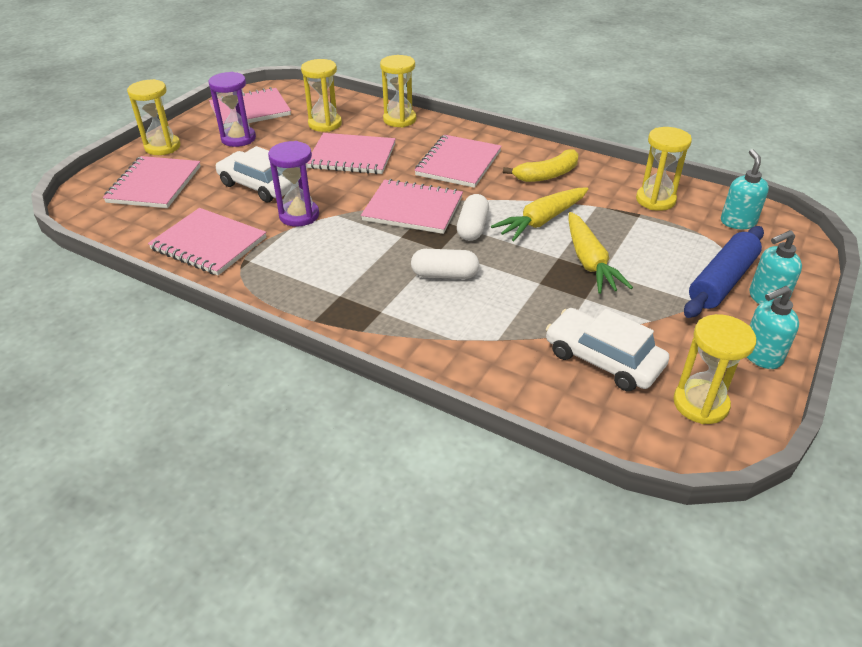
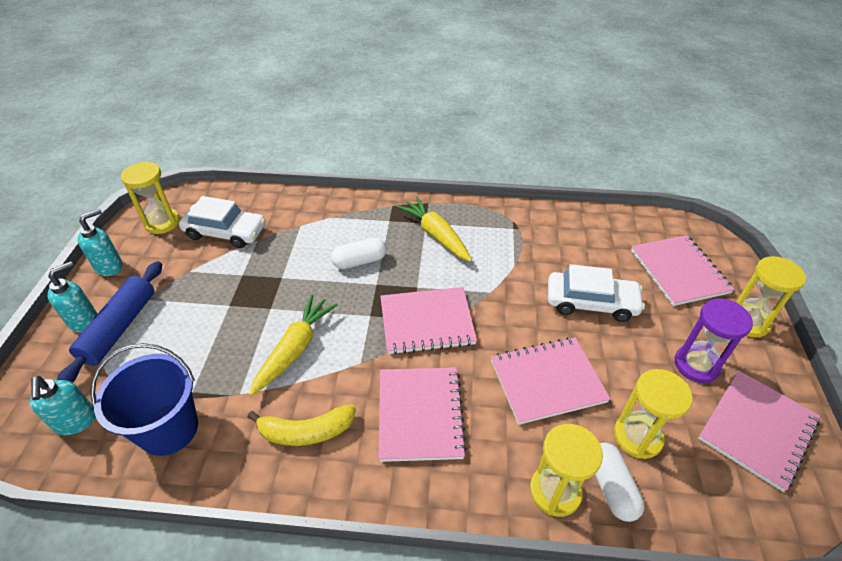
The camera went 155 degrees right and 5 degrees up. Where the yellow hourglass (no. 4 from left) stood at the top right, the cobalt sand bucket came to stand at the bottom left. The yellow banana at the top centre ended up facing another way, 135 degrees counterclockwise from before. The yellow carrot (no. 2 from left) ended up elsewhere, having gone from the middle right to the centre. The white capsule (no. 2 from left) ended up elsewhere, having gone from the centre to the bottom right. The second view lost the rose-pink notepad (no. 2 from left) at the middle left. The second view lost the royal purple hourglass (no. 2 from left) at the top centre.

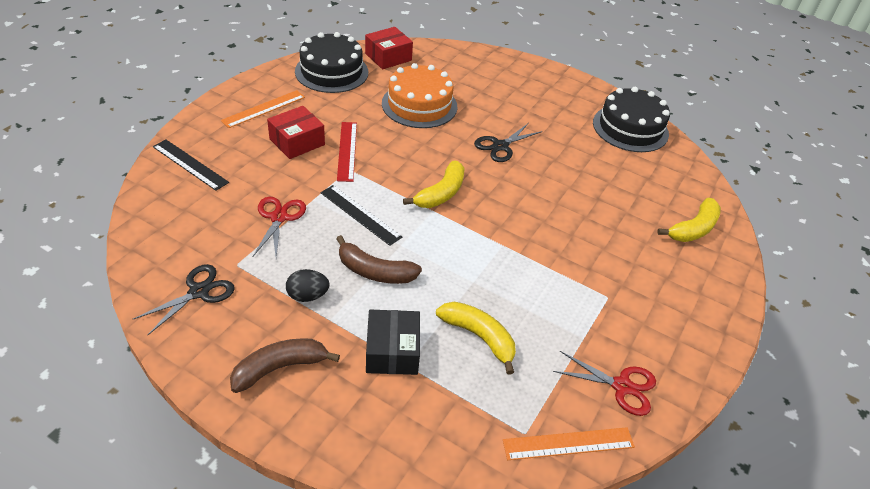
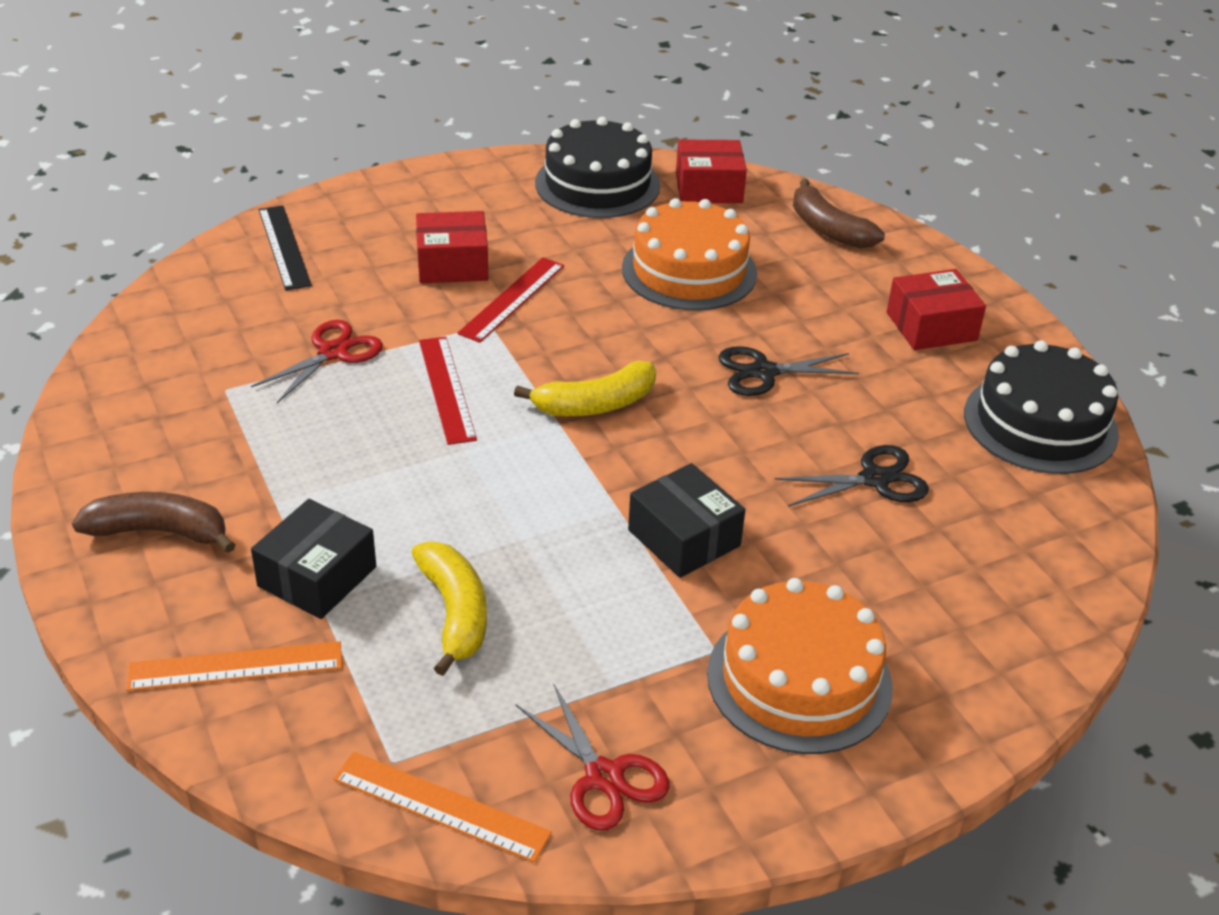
The camera went 35 degrees right and 5 degrees down. The orange straightedge (no. 1 from left) ended up elsewhere, having gone from the top left to the bottom left. What was the black straightedge (no. 2 from left) at the centre turned into the crimson straightedge (no. 1 from left) at the centre. The second view gained the black parcel (no. 2 from left) at the centre. The second view gained the orange layer cake (no. 2 from left) at the bottom centre. The black scissors (no. 1 from left in the first image) ended up elsewhere, having gone from the middle left to the middle right. The brown banana (no. 2 from left) ended up elsewhere, having gone from the centre to the top right. The second view gained the crimson parcel (no. 3 from left) at the middle right. The second view lost the black egg shape at the centre. The second view lost the yellow banana (no. 3 from left) at the middle right.

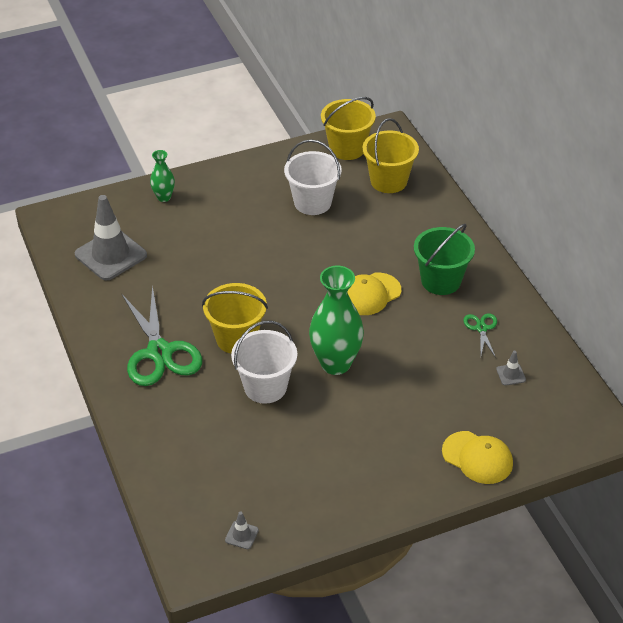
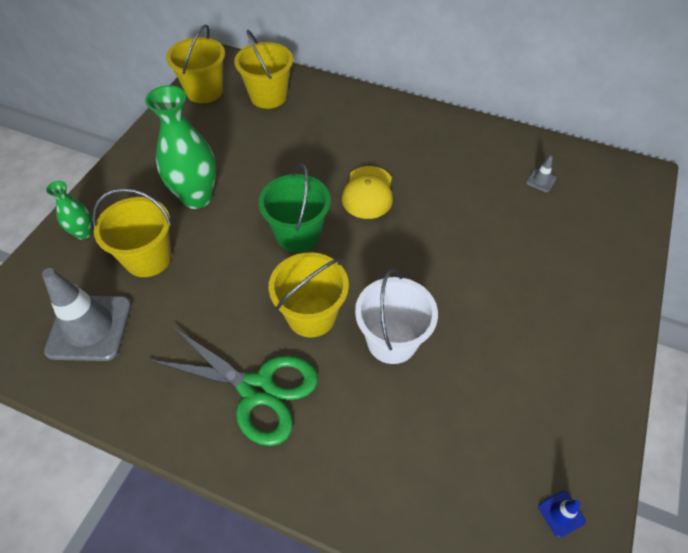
The camera went 45 degrees left and 10 degrees up. The second view gained the yellow sand bucket (no. 1 from left) at the middle left. The green vase (no. 2 from left) ended up elsewhere, having gone from the centre to the top left. The green sand bucket ended up elsewhere, having gone from the middle right to the centre. What was the ash-grey road cone (no. 2 from left) at the bottom centre turned into the cobalt road cone at the bottom right. The second view lost the white sand bucket (no. 2 from left) at the top centre. The second view lost the yellow peaked cap (no. 2 from left) at the bottom right. The second view lost the green scissors (no. 2 from left) at the middle right.

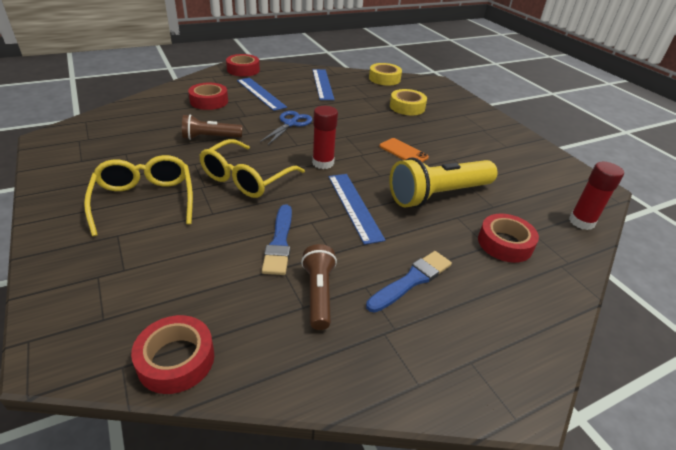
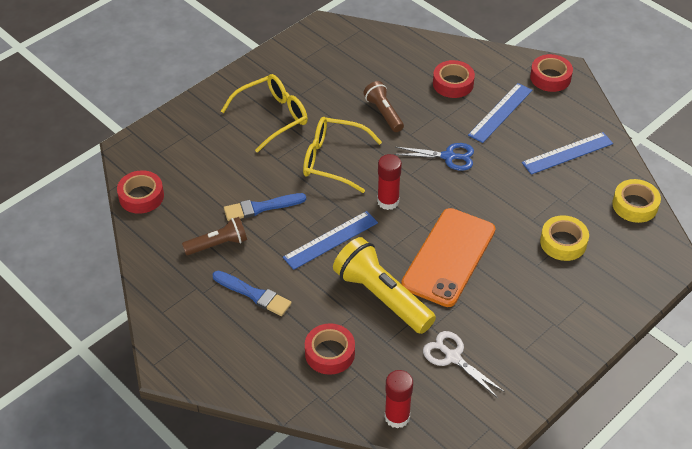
The camera went 75 degrees right and 10 degrees up. The size of the orange mobile phone at the centre changed by a factor of 2.16. The second view gained the white scissors at the bottom right.

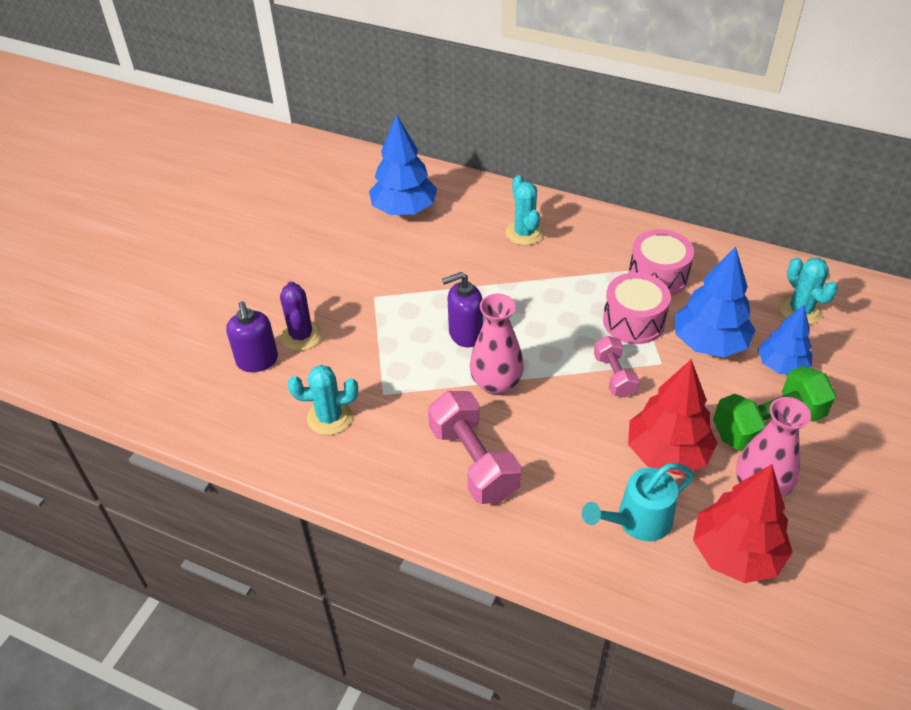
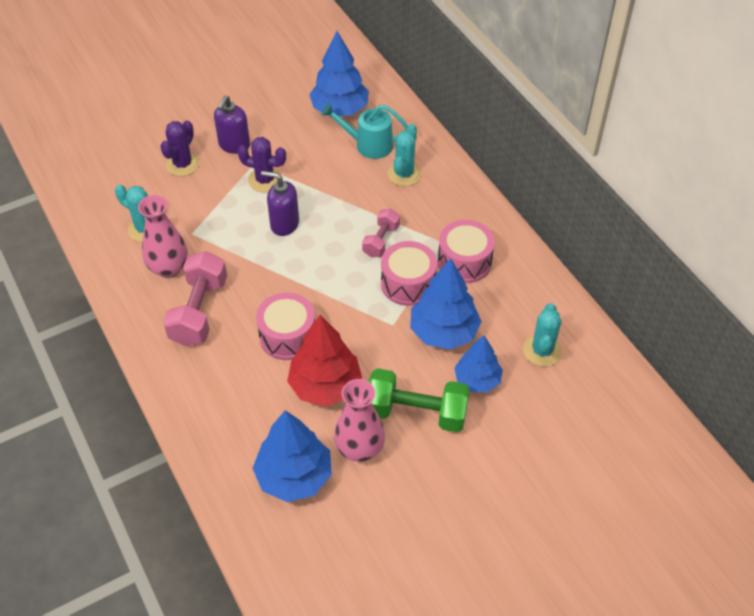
The camera went 35 degrees right and 5 degrees up. The rose-pink vase (no. 1 from left) ended up elsewhere, having gone from the centre to the middle left. The royal purple pump bottle (no. 1 from left) ended up elsewhere, having gone from the middle left to the top left. The second view gained the royal purple prickly plant (no. 2 from left) at the top centre. What was the crimson fir tree (no. 2 from left) at the bottom right turned into the cobalt fir tree (no. 1 from left) at the bottom centre. The second view gained the rose-pink toy drum (no. 1 from left) at the centre. The turquoise watering can ended up elsewhere, having gone from the bottom right to the top centre. The rose-pink dumbbell (no. 2 from left) ended up elsewhere, having gone from the middle right to the centre.

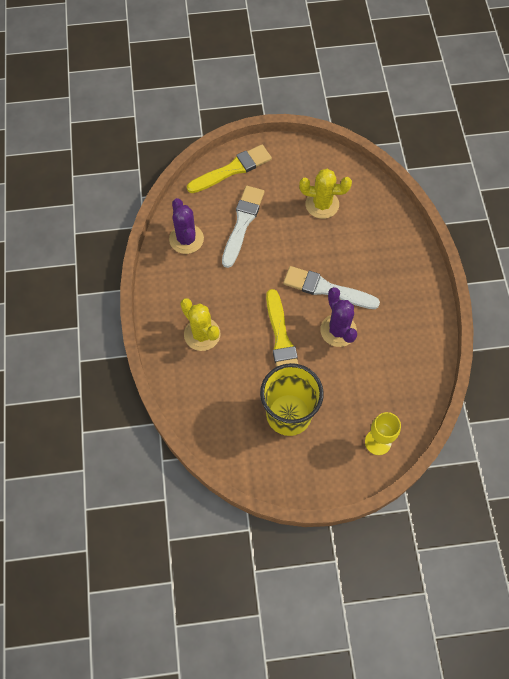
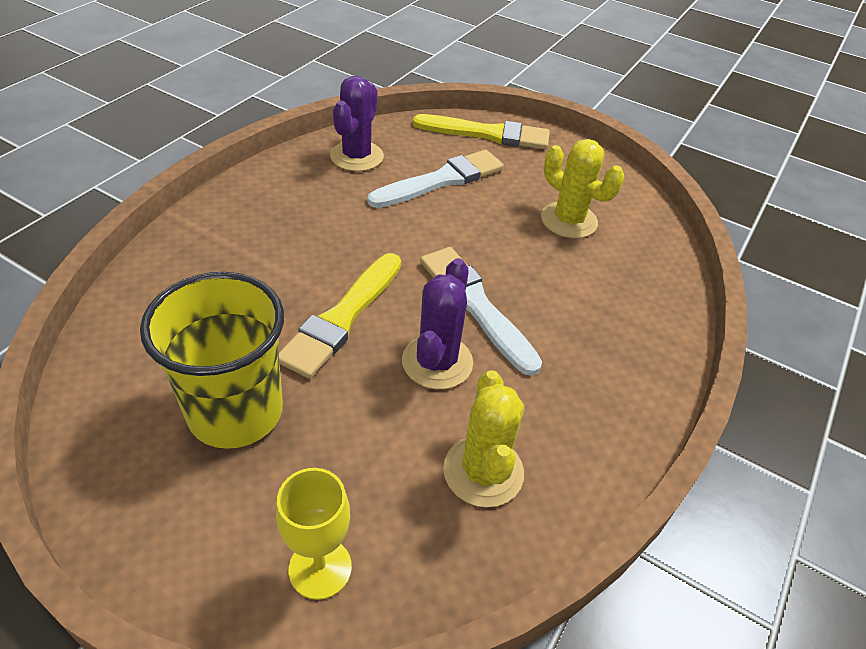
The camera went 35 degrees right and 20 degrees down. The yellow prickly plant (no. 1 from left) ended up elsewhere, having gone from the centre to the bottom centre.

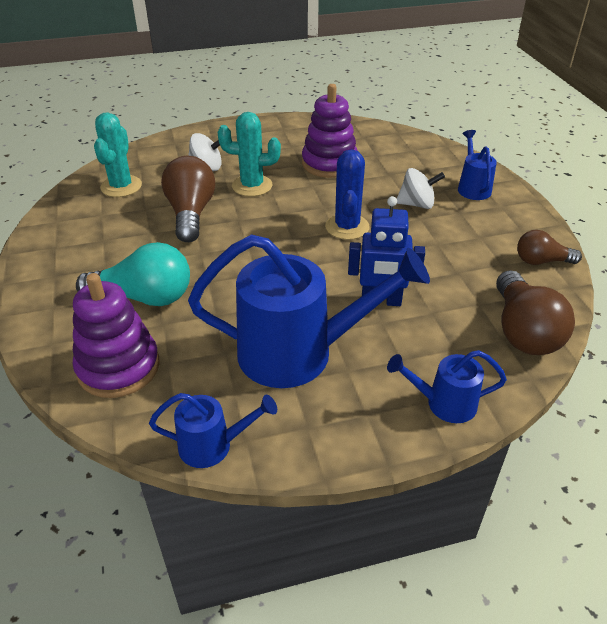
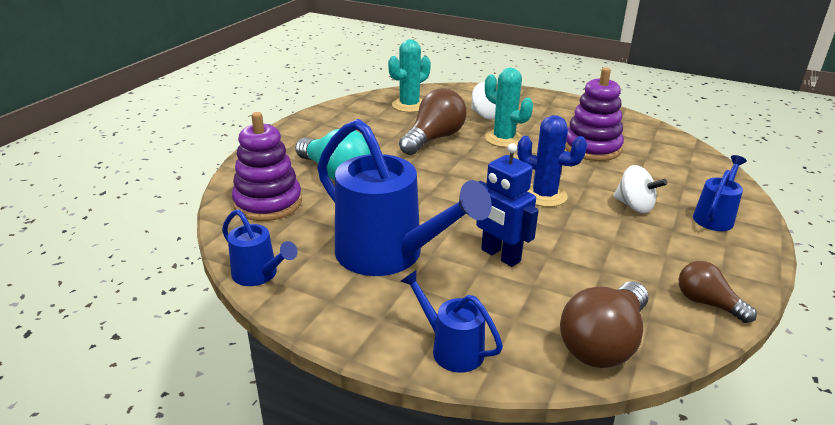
The camera went 40 degrees right and 10 degrees down. The cobalt prickly plant at the top centre ended up facing another way, 75 degrees clockwise from before.

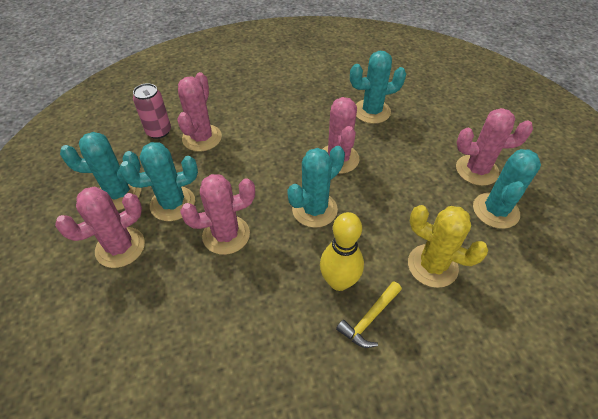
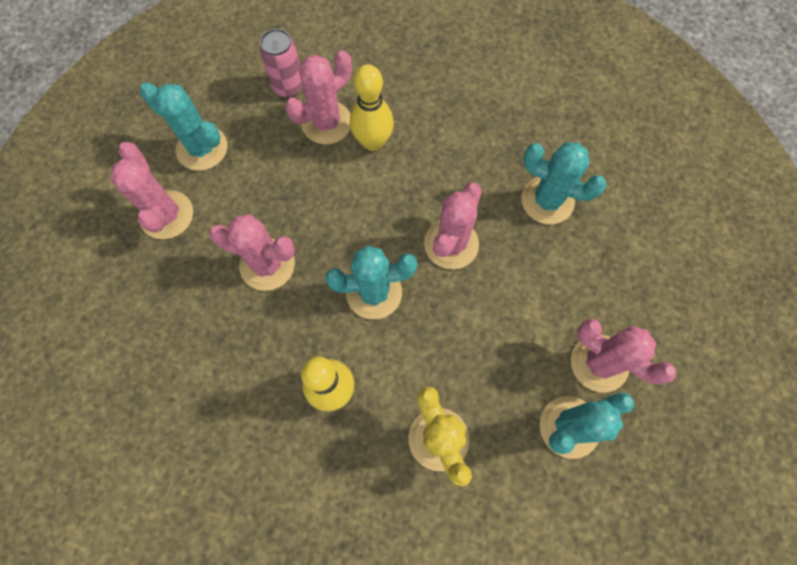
The camera went 35 degrees right and 20 degrees up. The rose-pink prickly plant (no. 1 from left) at the middle left ended up facing another way, 75 degrees clockwise from before. The second view gained the yellow skittle (no. 2 from left) at the top centre. The second view lost the turquoise prickly plant (no. 2 from left) at the middle left. The second view lost the yellow hammer at the bottom centre.

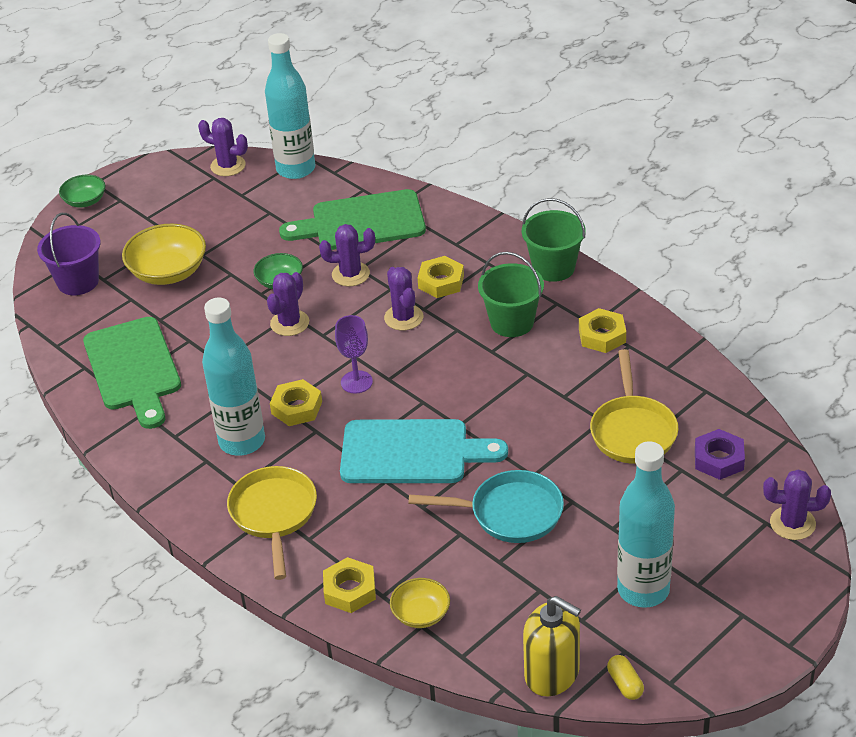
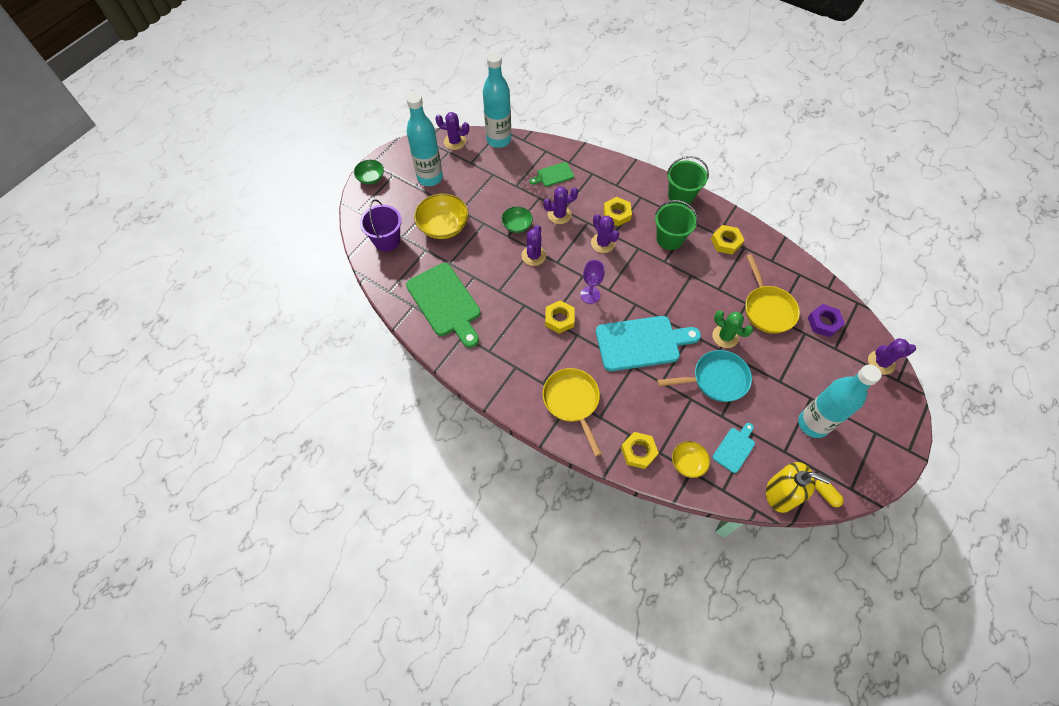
The camera went 15 degrees left and 20 degrees up. The turquoise drink bottle (no. 1 from left) ended up elsewhere, having gone from the middle left to the top centre. The size of the green cutting board (no. 2 from left) at the top centre changed by a factor of 0.50. The second view gained the green prickly plant at the middle right. The second view gained the turquoise cutting board (no. 2 from left) at the middle right.

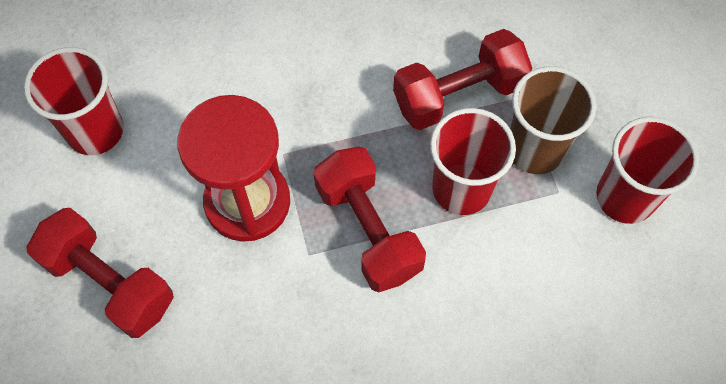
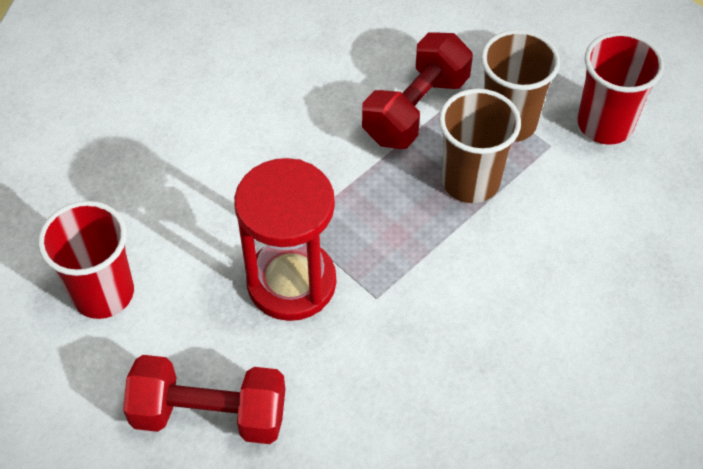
The camera went 30 degrees left and 10 degrees down. What was the crimson beaker (no. 2 from left) at the centre turned into the brown beaker (no. 1 from left) at the top right. The second view lost the crimson dumbbell (no. 2 from left) at the centre.

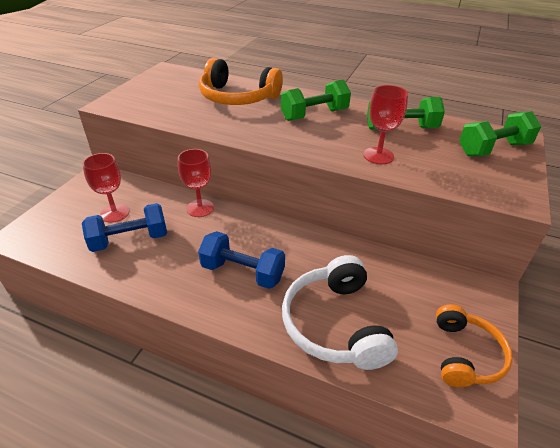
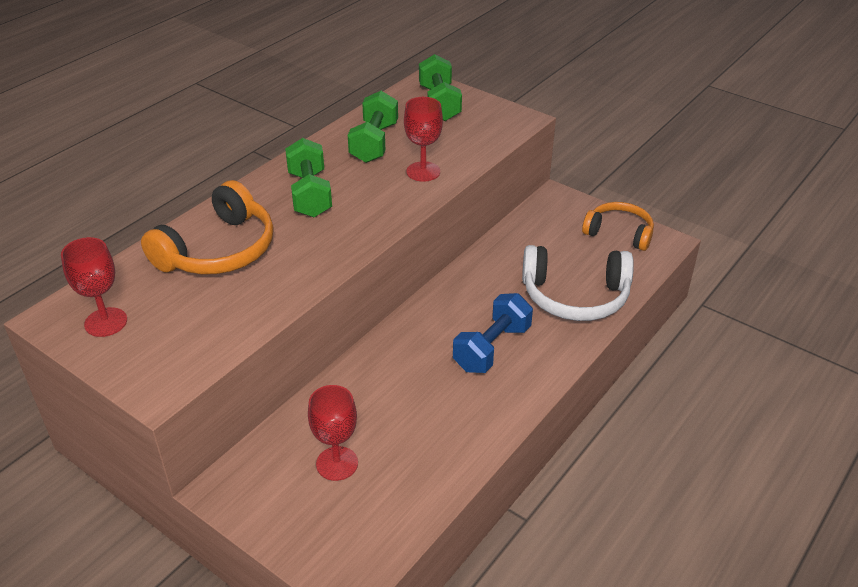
The camera went 75 degrees left and 0 degrees up. The crimson wine glass (no. 2 from left in the first image) ended up elsewhere, having gone from the centre to the middle left. The second view lost the cobalt dumbbell (no. 1 from left) at the middle left.

